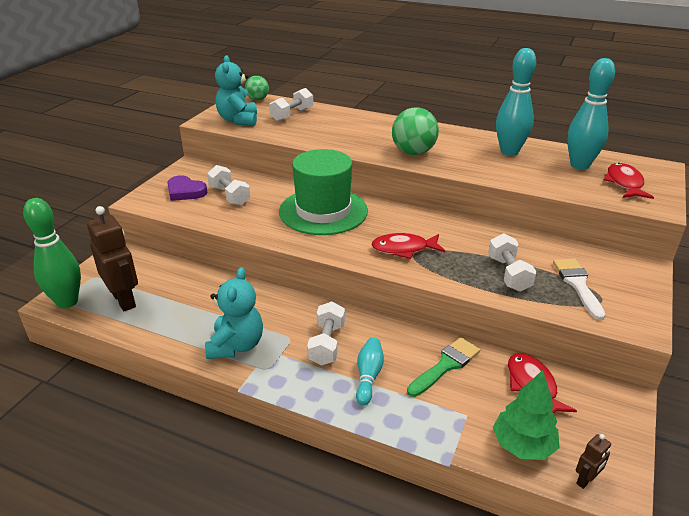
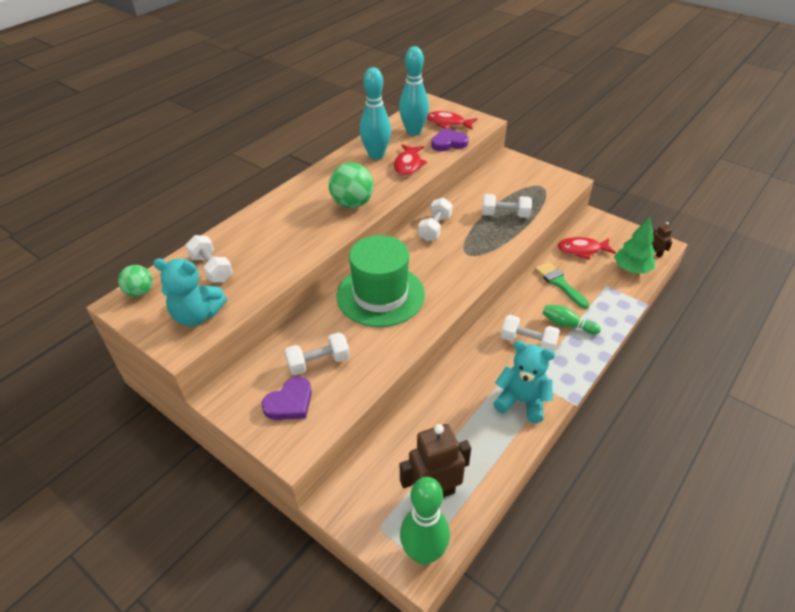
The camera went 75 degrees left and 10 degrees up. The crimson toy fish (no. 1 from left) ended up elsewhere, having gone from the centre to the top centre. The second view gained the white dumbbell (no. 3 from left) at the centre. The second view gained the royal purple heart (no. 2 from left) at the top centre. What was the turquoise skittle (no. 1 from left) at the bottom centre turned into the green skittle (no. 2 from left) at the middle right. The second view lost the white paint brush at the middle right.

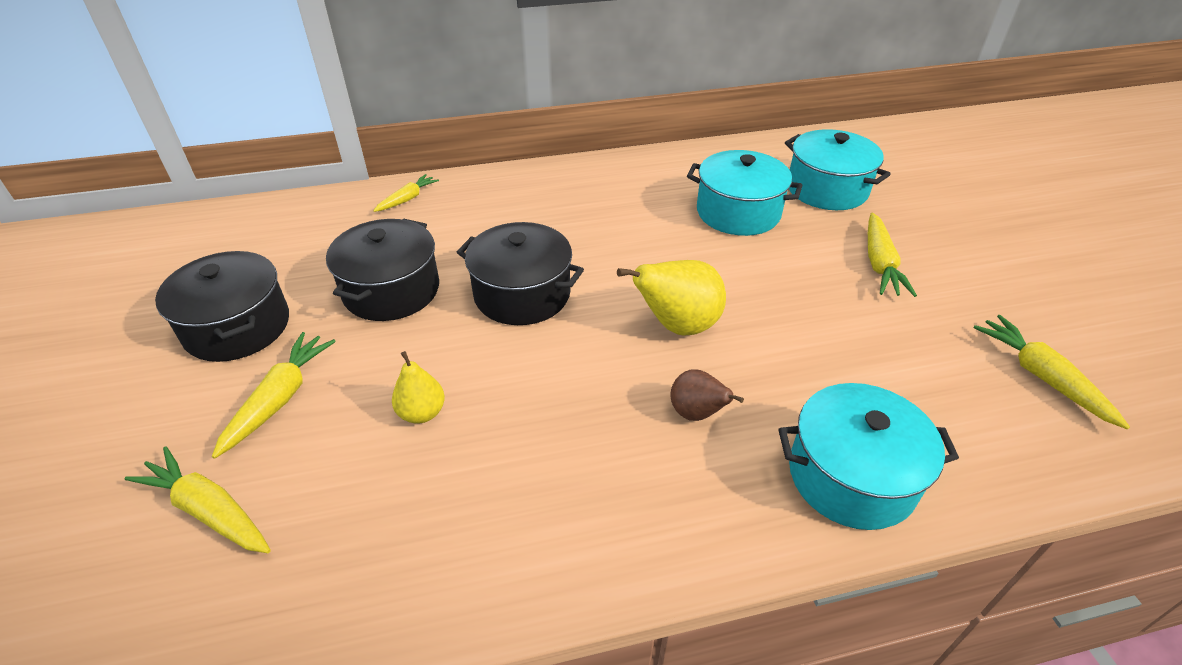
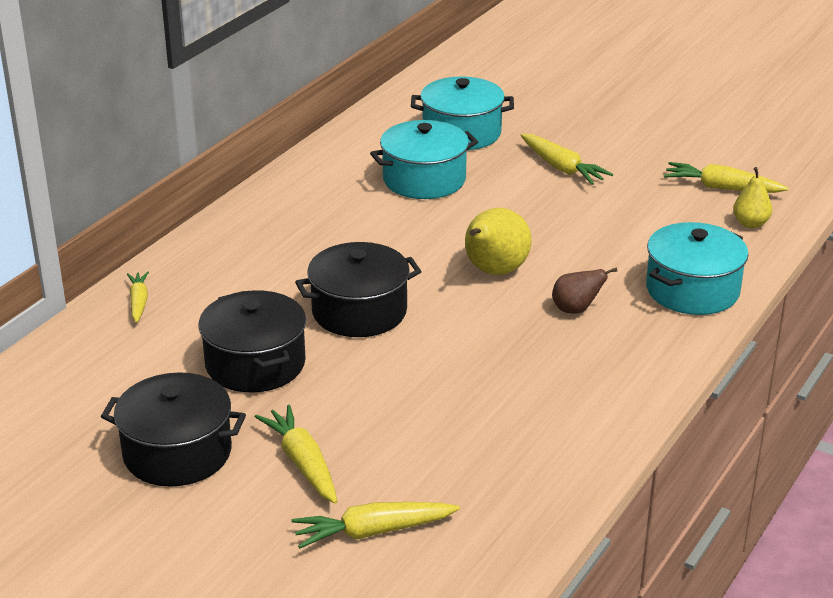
The camera went 45 degrees left and 10 degrees down. The yellow pear (no. 1 from left in the first image) ended up elsewhere, having gone from the centre to the top right.

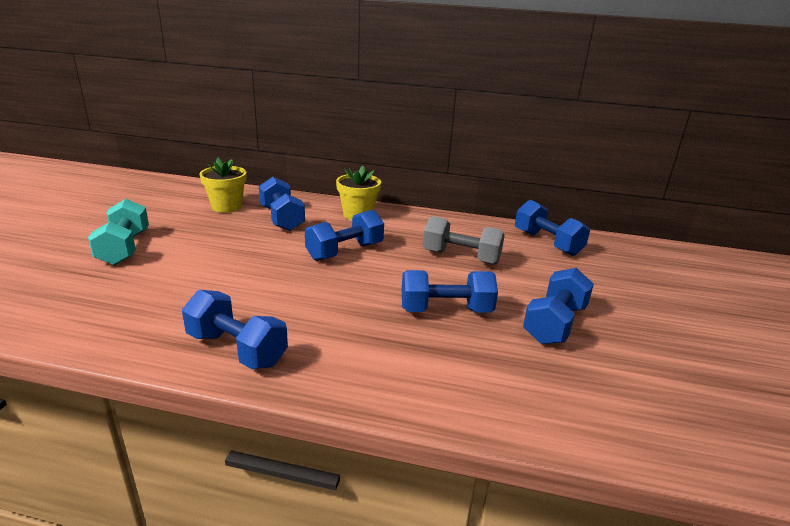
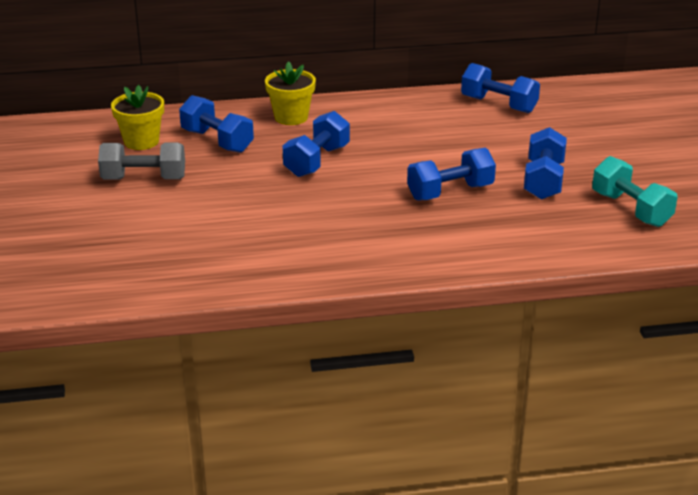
The camera went 20 degrees left and 5 degrees up. The ash-grey dumbbell ended up elsewhere, having gone from the centre to the top left. The turquoise dumbbell ended up elsewhere, having gone from the middle left to the middle right. The second view lost the cobalt dumbbell (no. 1 from left) at the middle left.

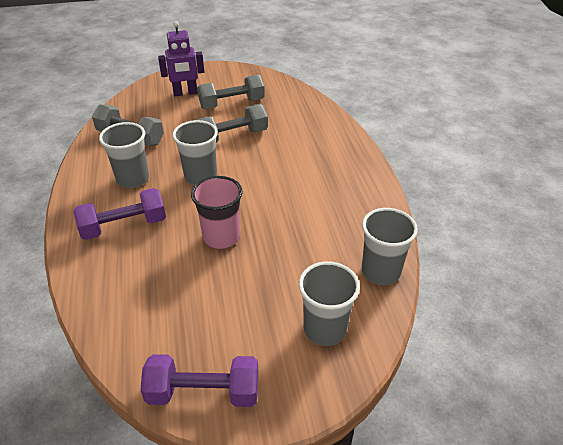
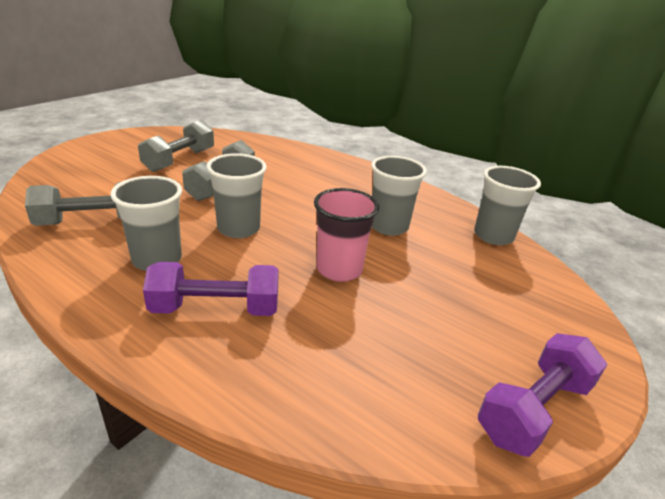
The camera went 45 degrees left and 10 degrees down. The royal purple dumbbell (no. 1 from left) at the middle left ended up facing another way, 60 degrees clockwise from before. The ash-grey beaker (no. 3 from left) ended up elsewhere, having gone from the bottom centre to the centre. The second view lost the royal purple robot figure at the top left.

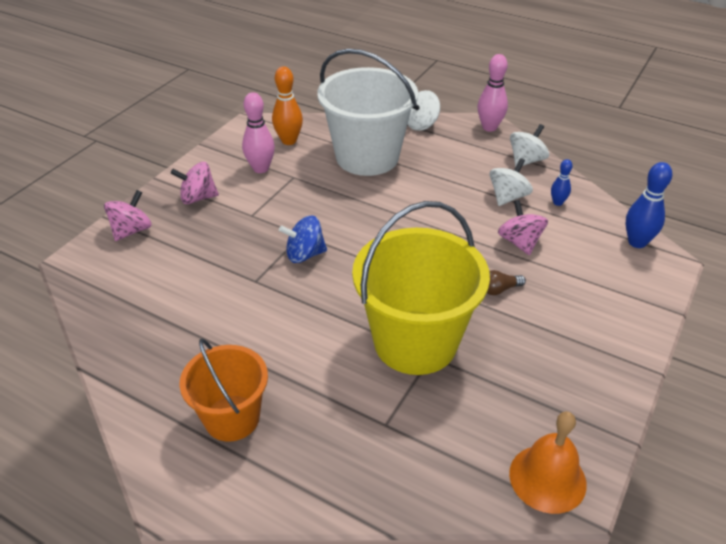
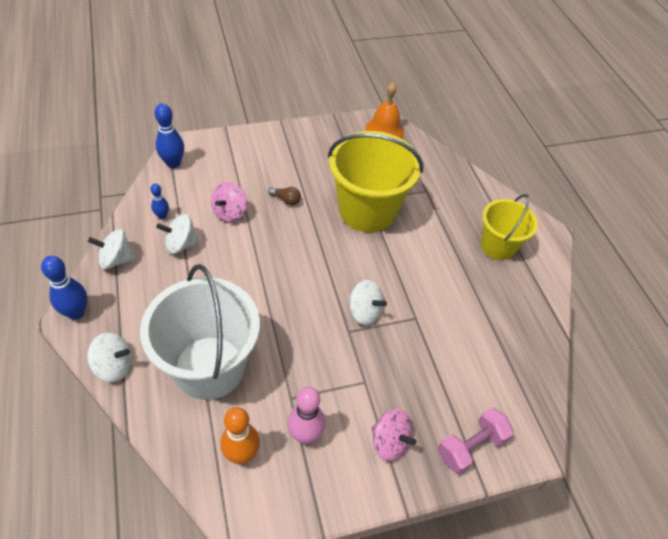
The camera went 140 degrees left and 10 degrees up. What was the rose-pink skittle (no. 2 from left) at the top right turned into the cobalt skittle (no. 1 from left) at the middle left. What was the cobalt whirligig at the centre turned into the white whirligig (no. 4 from left) at the centre. Where the rose-pink whirligig (no. 1 from left) stood at the middle left, the rose-pink dumbbell came to stand at the bottom right. What was the orange sand bucket at the bottom left turned into the yellow sand bucket (no. 2 from left) at the middle right.

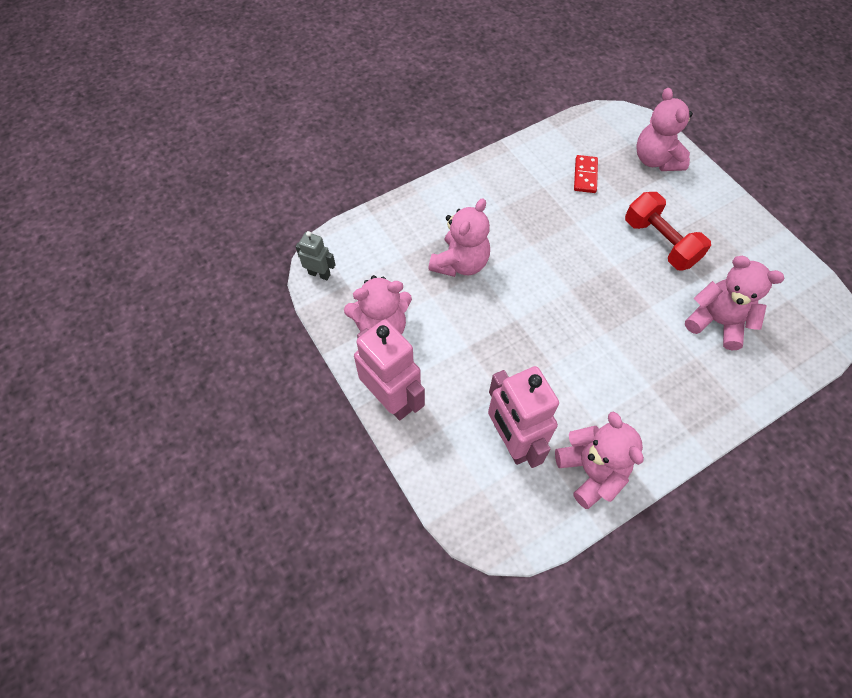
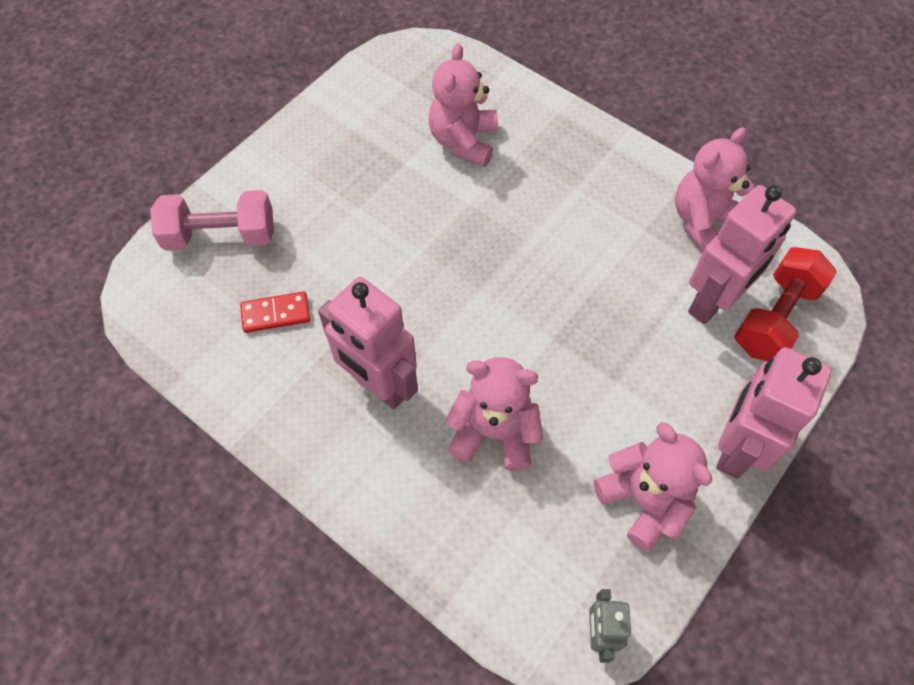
The camera went 110 degrees left and 0 degrees up. Where the rose-pink teddy bear (no. 4 from left) stood at the top right, the rose-pink dumbbell came to stand at the top left. The second view gained the rose-pink robot figure (no. 1 from left) at the centre. The crimson dumbbell ended up elsewhere, having gone from the top right to the middle right.

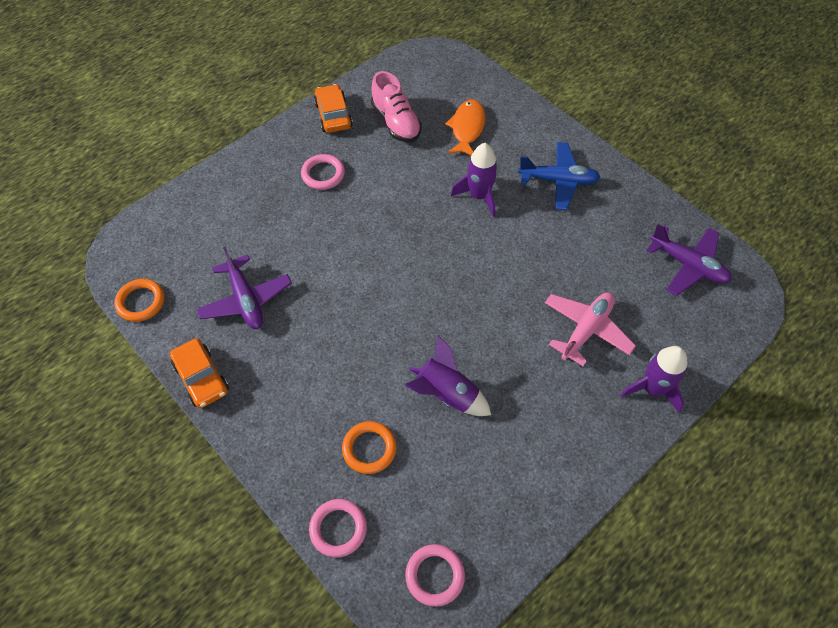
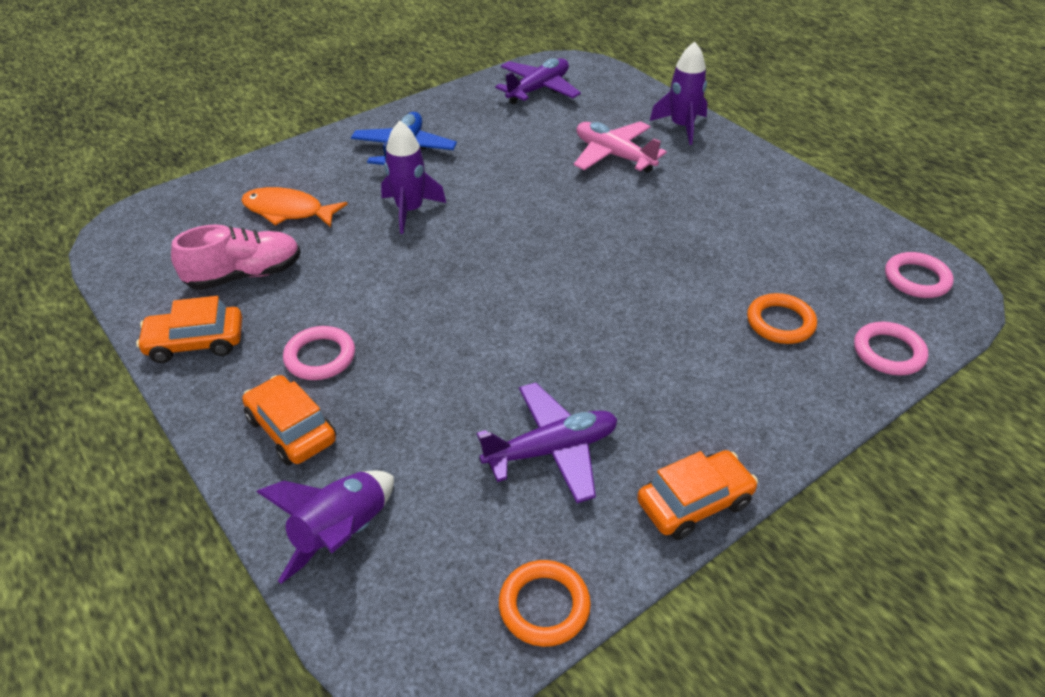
The camera went 85 degrees left and 15 degrees down. The second view gained the orange car (no. 2 from left) at the middle left. The royal purple rocket (no. 1 from left) ended up elsewhere, having gone from the centre to the bottom left.

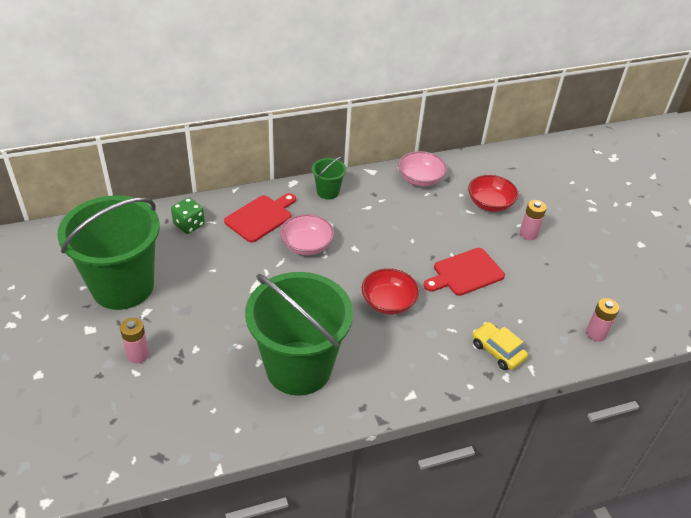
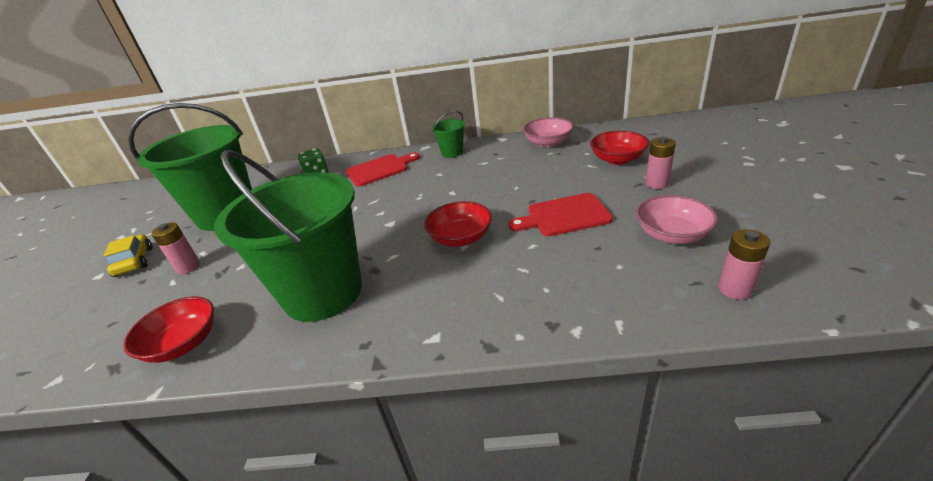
The camera went 25 degrees right and 10 degrees down. The yellow car ended up elsewhere, having gone from the bottom right to the middle left. The second view gained the crimson bowl (no. 1 from left) at the bottom left. The rose-pink bowl (no. 1 from left in the first image) ended up elsewhere, having gone from the centre to the middle right.

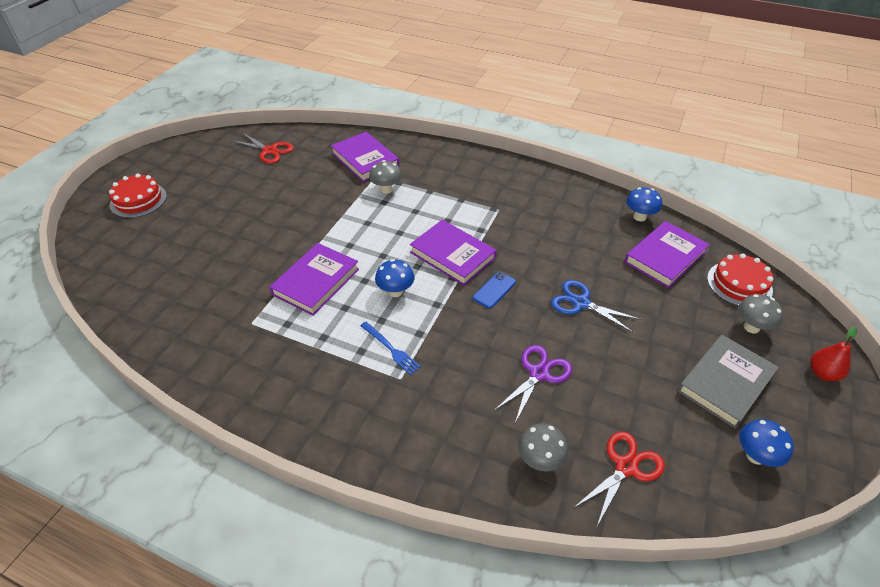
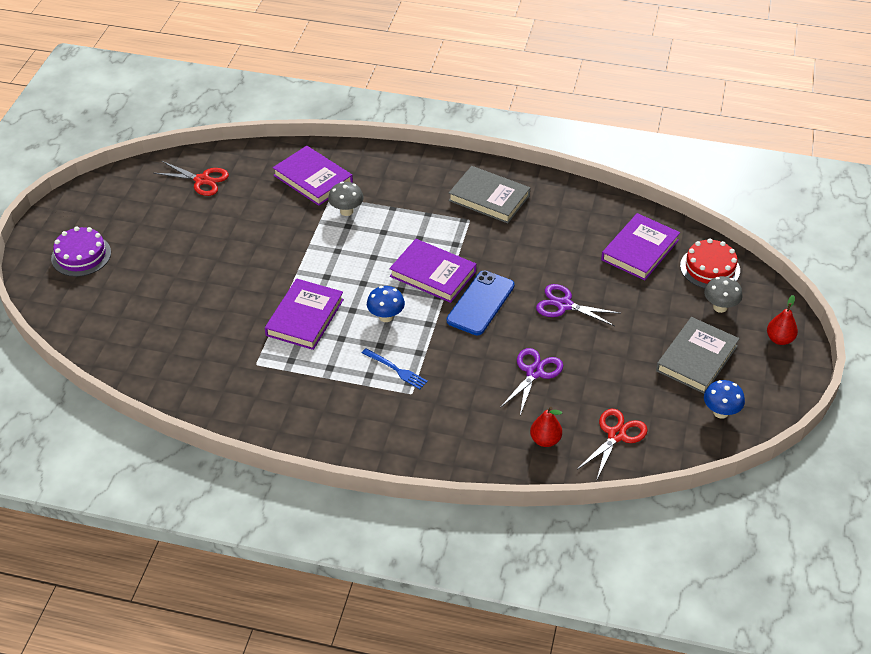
The camera went 10 degrees left and 0 degrees up. What was the crimson layer cake (no. 1 from left) at the middle left turned into the royal purple layer cake at the middle left. The size of the cobalt mobile phone at the centre changed by a factor of 1.77. The second view gained the ash-grey book (no. 1 from left) at the top centre. Where the ash-grey mushroom (no. 2 from left) stood at the bottom centre, the crimson pear (no. 1 from left) came to stand at the centre. What was the cobalt scissors at the middle right turned into the royal purple scissors (no. 2 from left) at the centre. The second view lost the cobalt mushroom (no. 2 from left) at the middle right.

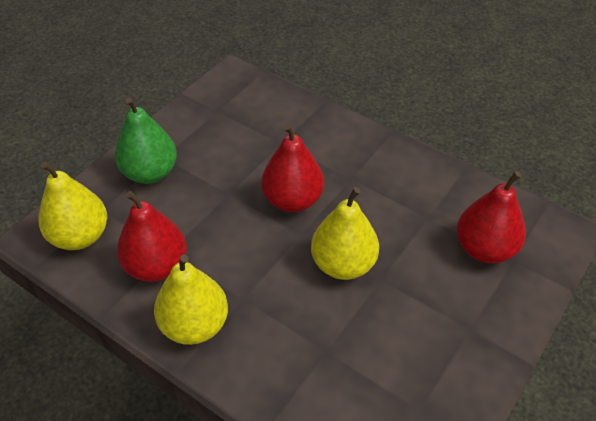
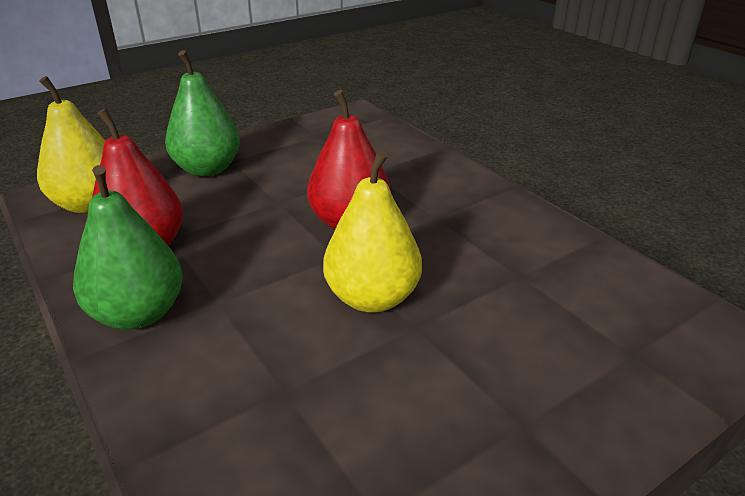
The camera went 20 degrees right and 15 degrees down. What was the yellow pear (no. 2 from left) at the bottom left turned into the green pear (no. 1 from left) at the middle left. The second view lost the crimson pear (no. 3 from left) at the middle right.

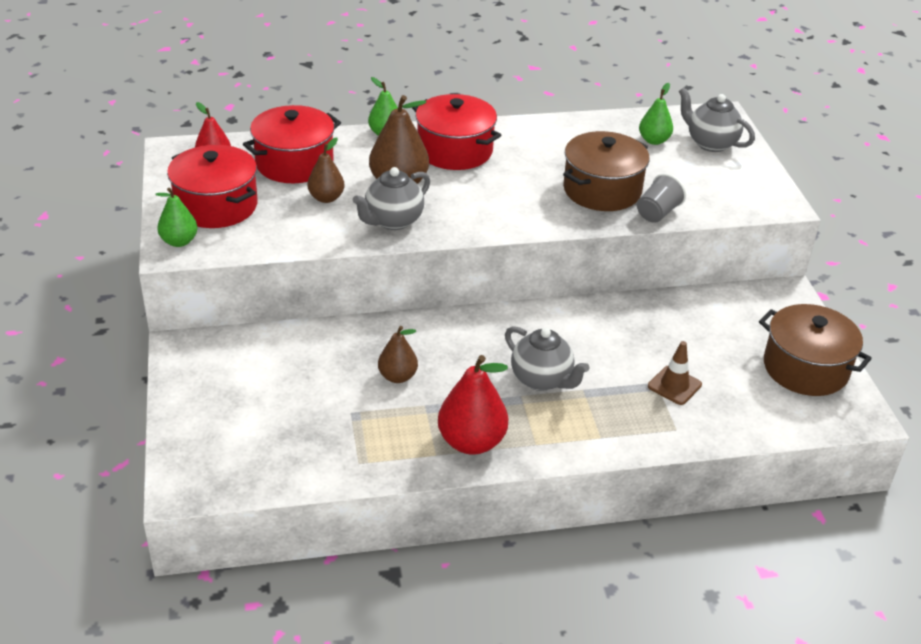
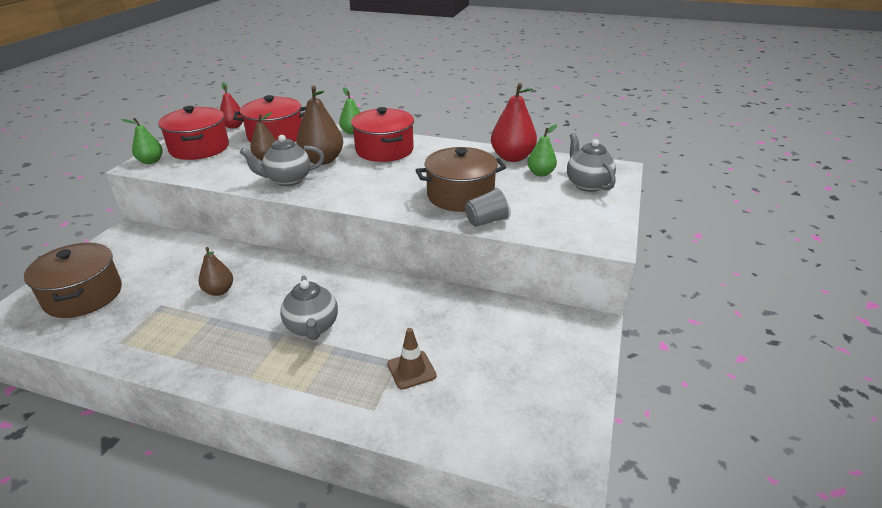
The camera went 30 degrees right and 5 degrees down. The brown pot (no. 2 from left in the first image) ended up elsewhere, having gone from the middle right to the middle left. The crimson pear (no. 2 from left) ended up elsewhere, having gone from the centre to the top centre.

